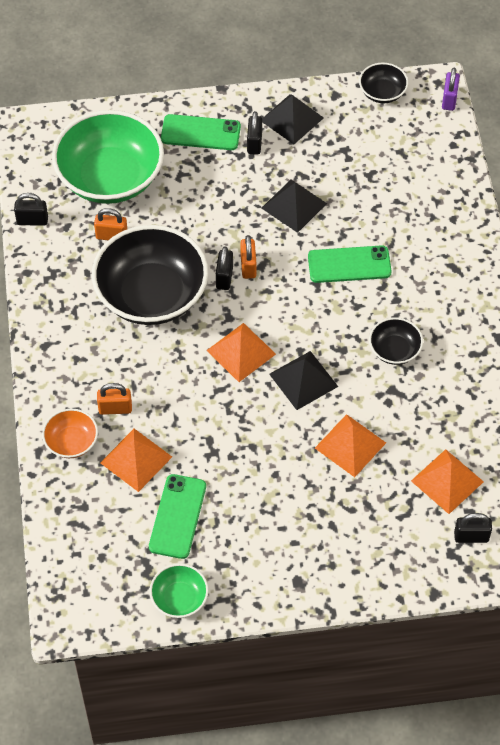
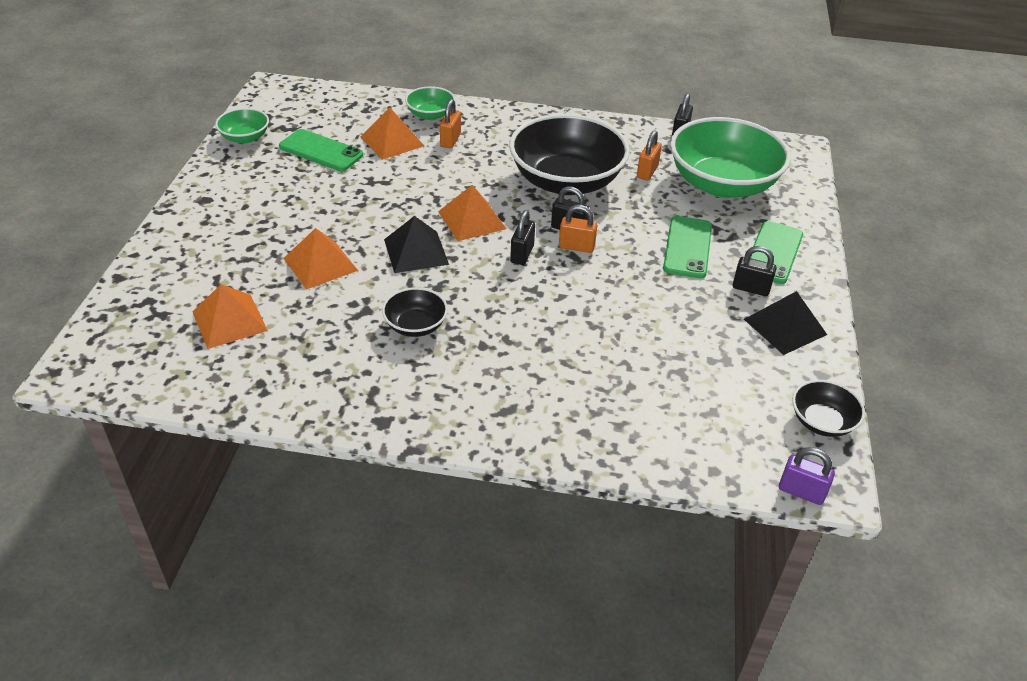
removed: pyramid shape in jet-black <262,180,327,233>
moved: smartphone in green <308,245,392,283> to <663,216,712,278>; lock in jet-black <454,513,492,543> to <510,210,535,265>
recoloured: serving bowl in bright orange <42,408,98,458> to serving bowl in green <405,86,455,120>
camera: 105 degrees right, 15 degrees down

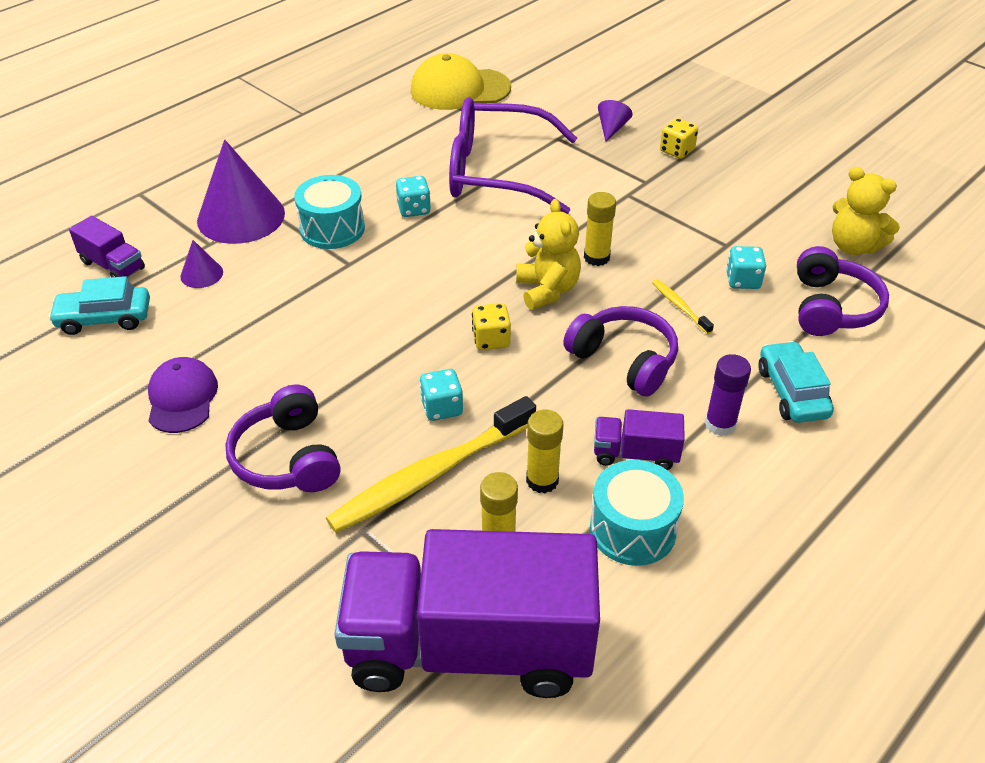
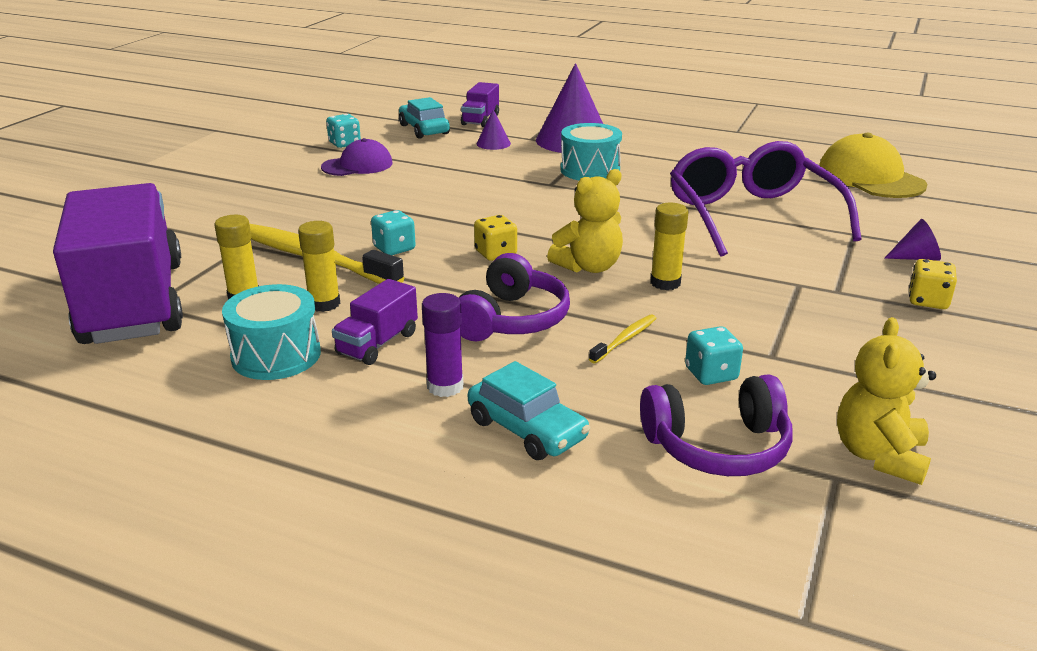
removed: over-ear headphones in violet <225,385,341,492>
moved: dice in teal <396,176,431,217> to <326,114,361,148>
turned: toy car in teal <758,341,834,423> = <468,361,590,460> 75 degrees clockwise; toy truck in violet <594,409,685,470> = <332,279,418,365> 135 degrees counterclockwise
camera: 70 degrees right, 15 degrees down

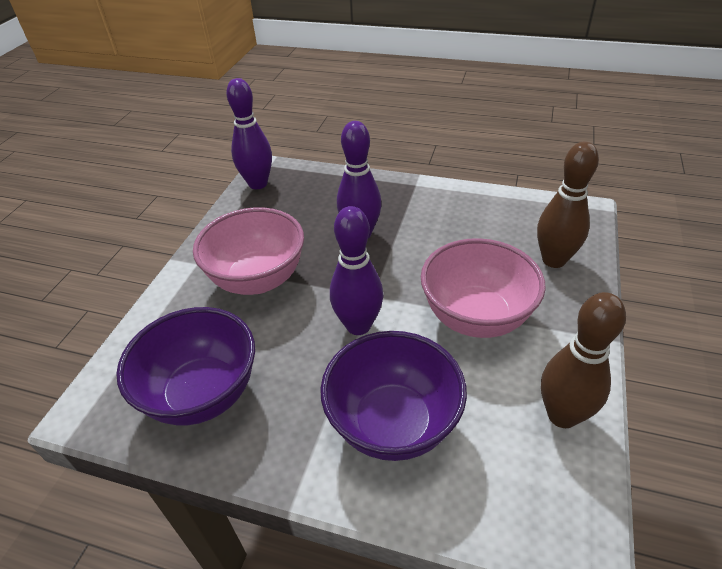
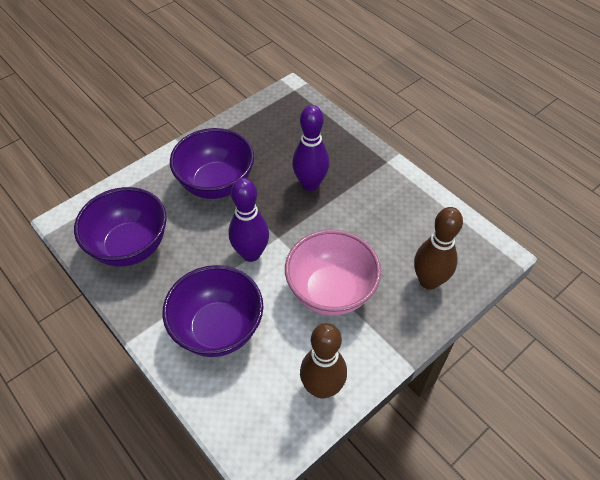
removed: skittle in violet <226,78,272,189>
recoloured: serving bowl in rose-pink <193,207,304,295> to serving bowl in violet <170,128,254,199>
camera: 30 degrees right, 10 degrees up

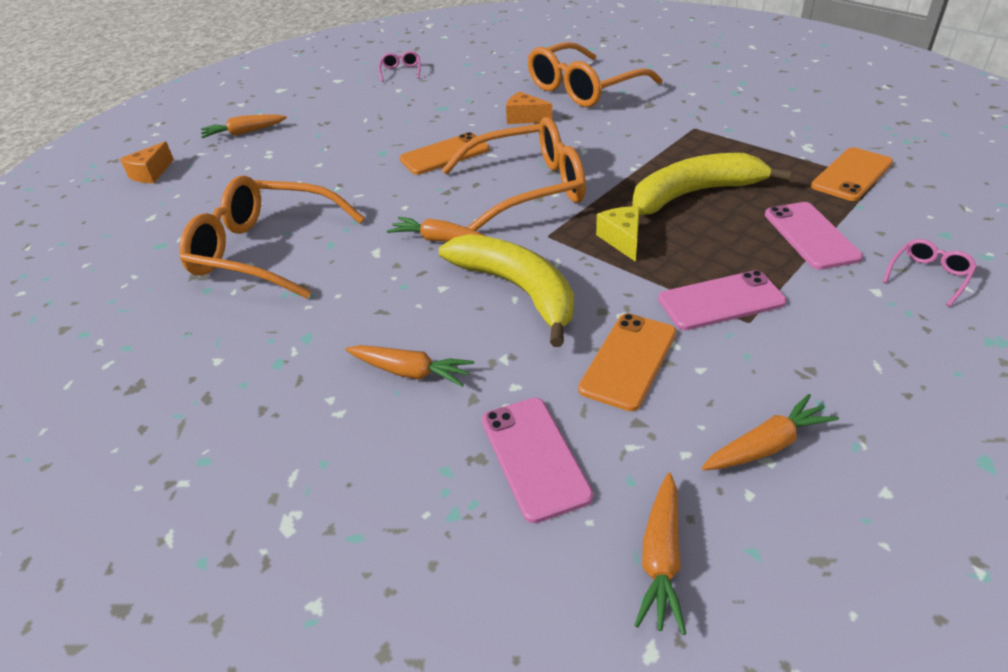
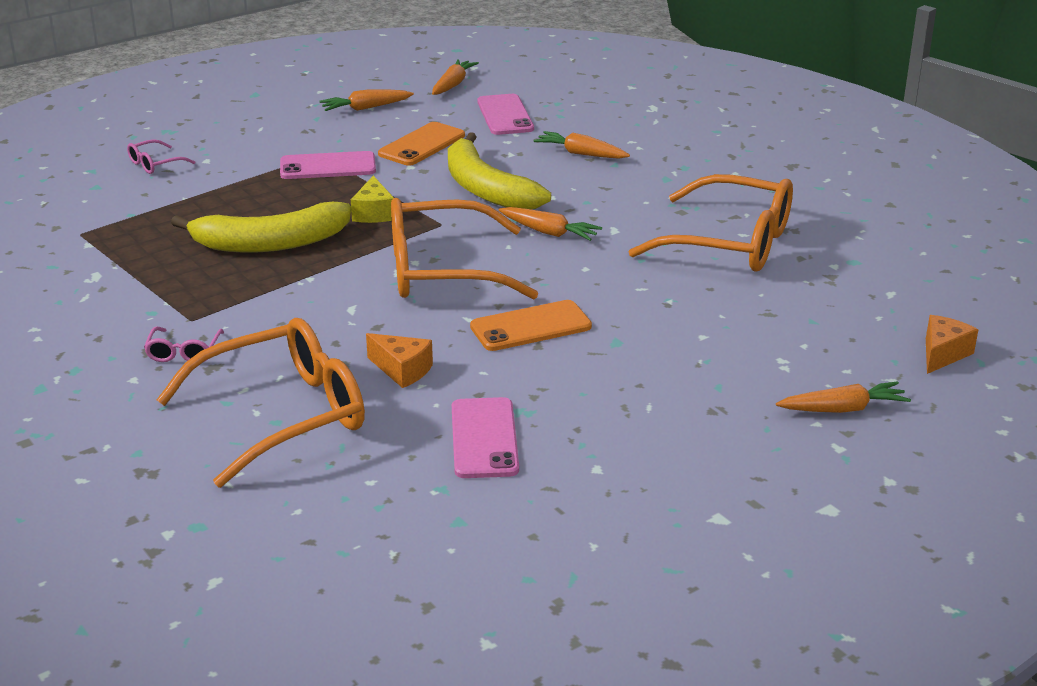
removed: smartphone in bright orange <811,147,893,201>
moved: eyeglasses in rose-pink <379,51,421,82> to <144,327,224,362>; smartphone in rose-pink <765,202,863,270> to <452,397,519,478>
camera: 175 degrees left, 10 degrees down

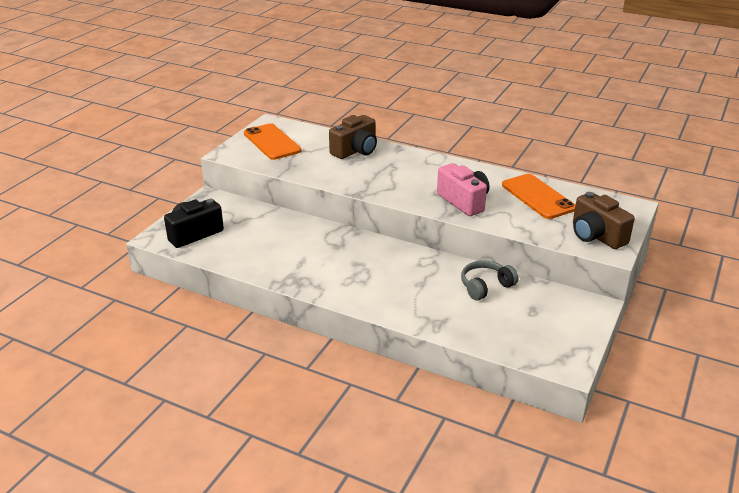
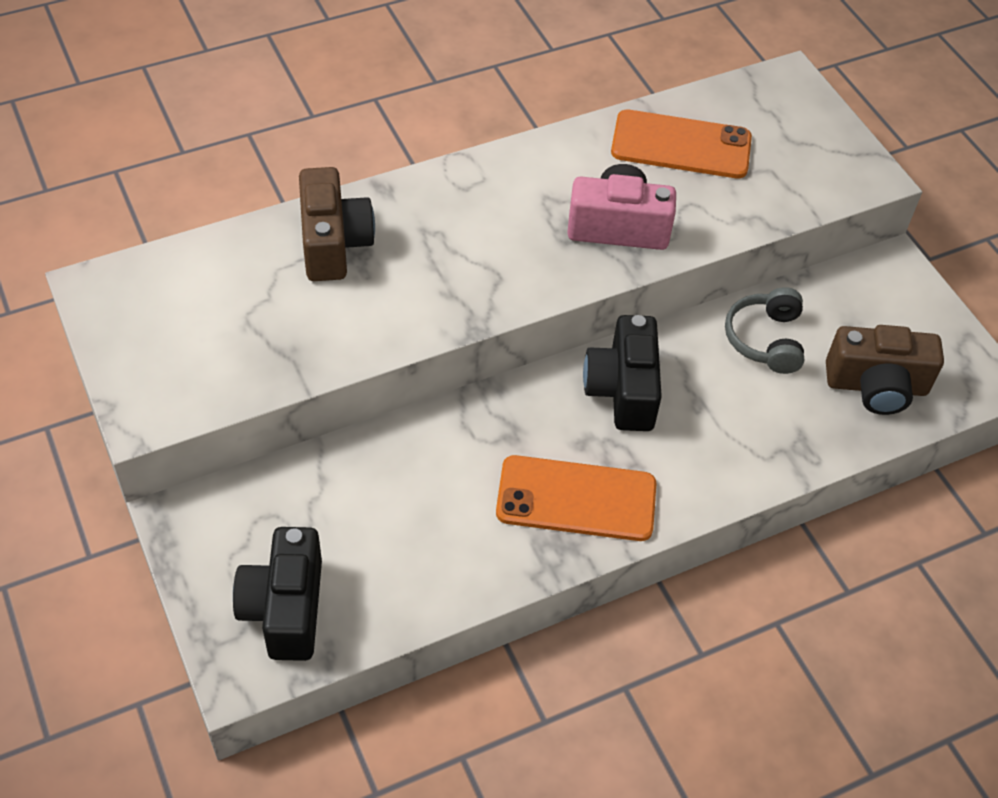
added: photo camera in jet-black <583,315,662,431>
moved: smartphone in bright orange <244,123,301,160> to <496,455,657,541>; photo camera in brown <573,192,635,249> to <826,325,944,415>
camera: 55 degrees left, 20 degrees up

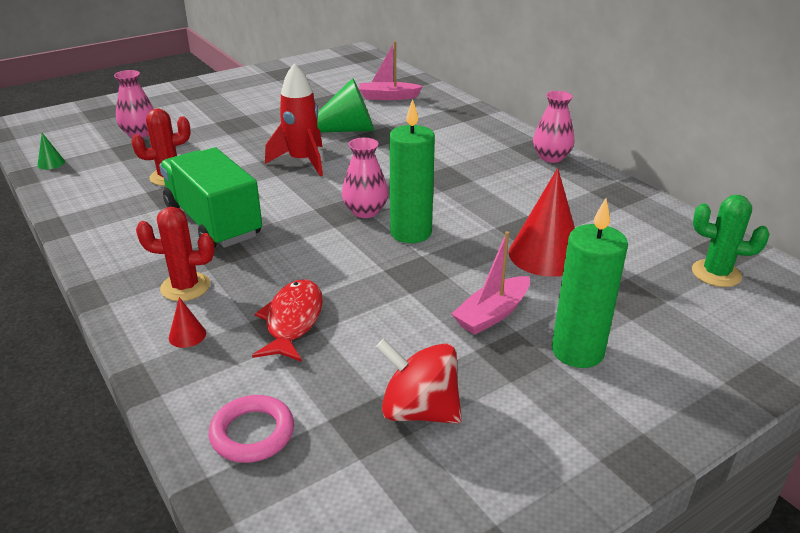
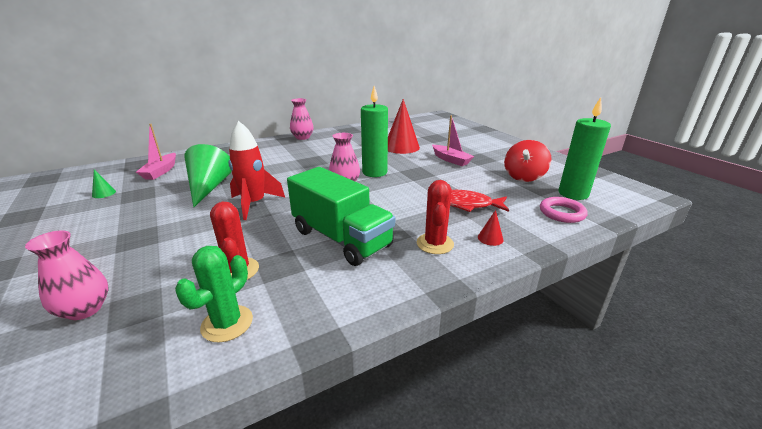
moved: cone shape in green <37,133,65,170> to <92,169,116,198>; prickly plant in green <692,195,769,287> to <175,246,253,342>; pillar candle in green <552,198,628,368> to <558,97,611,200>
turned: toy truck in green <159,147,262,248> = <287,167,395,266> 105 degrees counterclockwise
camera: 85 degrees left, 5 degrees down

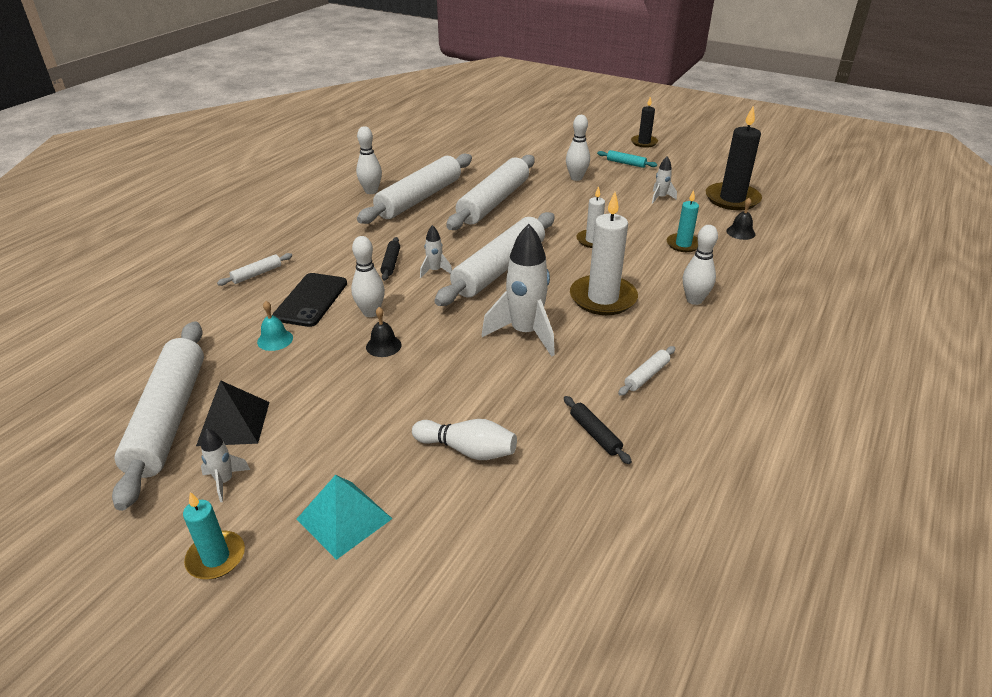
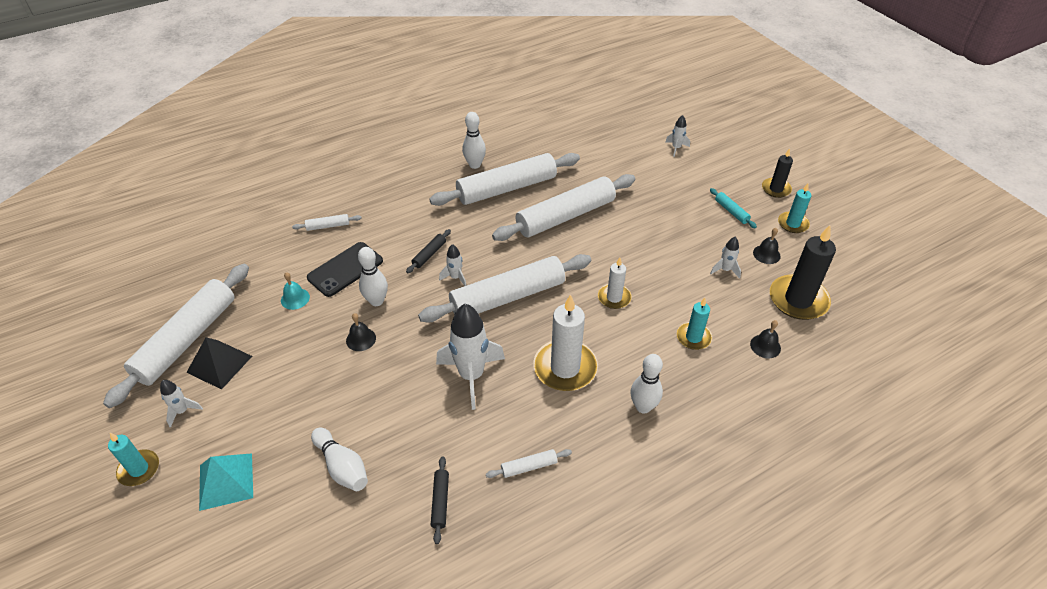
removed: skittle in pure white <566,115,590,181>
added: toy rocket in pure white <666,115,690,157>; pillar candle in teal <778,184,811,233>; school bell in jet-black <753,228,780,264>
camera: 30 degrees right, 10 degrees up

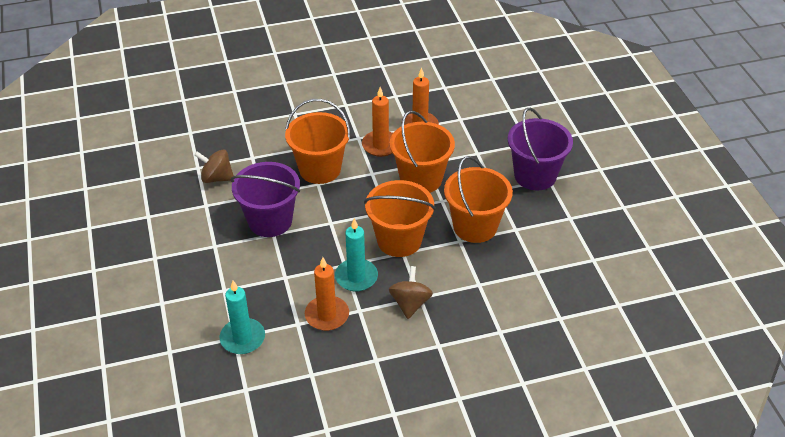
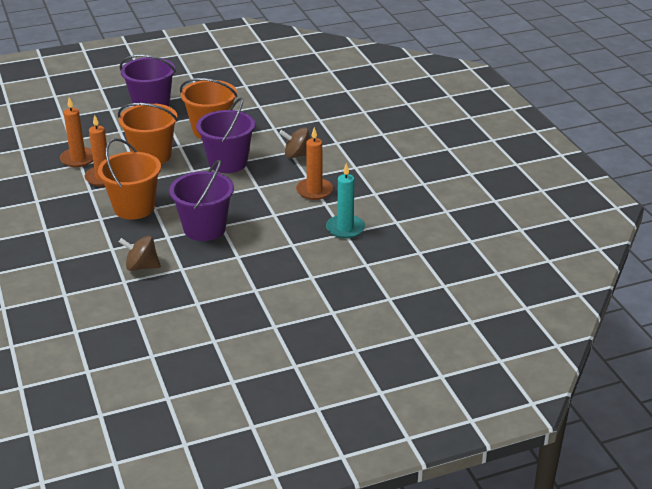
removed: pillar candle in teal <335,218,378,291>
recoloured: sand bucket in bright orange <364,180,436,257> to sand bucket in violet <196,97,255,173>
turned: spinning top in brown <194,149,234,183> = <119,236,161,271> 90 degrees clockwise
camera: 95 degrees left, 10 degrees down

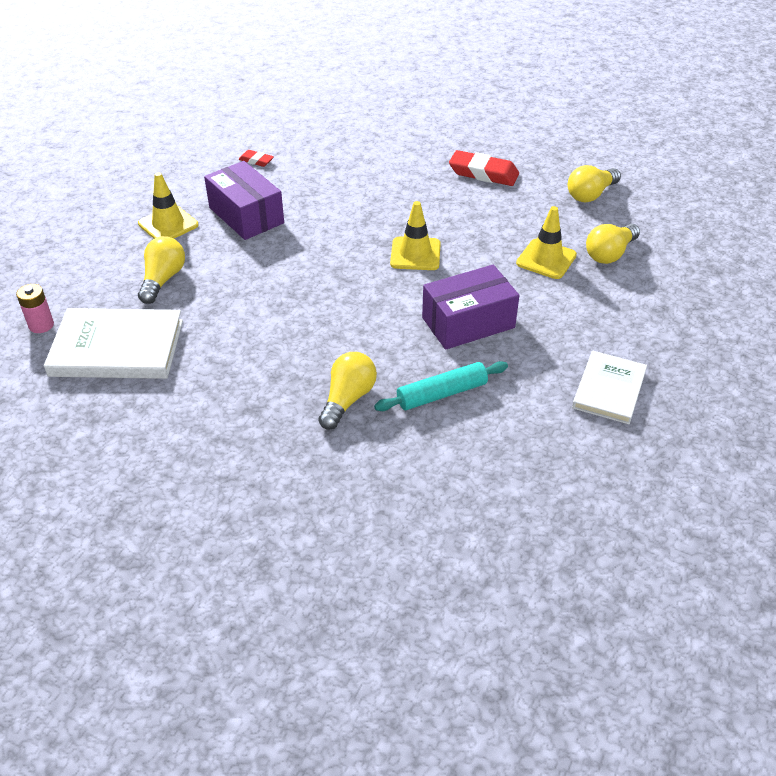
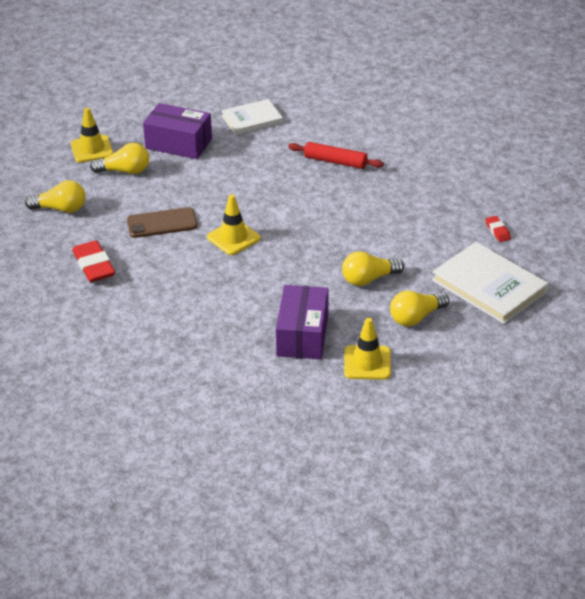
removed: AA battery in rose-pink <16,284,54,333>
added: smartphone in brown <127,207,198,238>
moved: gum eraser in red <238,150,274,167> to <486,216,511,242>; traffic cone in yellow <516,206,577,279> to <71,107,113,163>; box in violet <422,265,519,350> to <143,103,212,159>; lightbulb in yellow <318,352,377,430> to <342,251,404,286>
recoloured: pastry roller in teal <374,361,508,411> to pastry roller in red <288,142,384,169>
camera: 135 degrees left, 5 degrees down

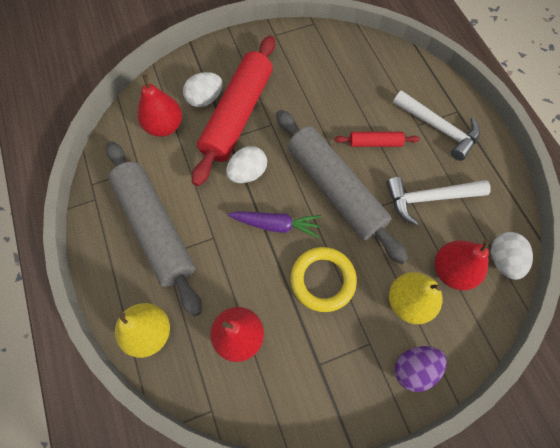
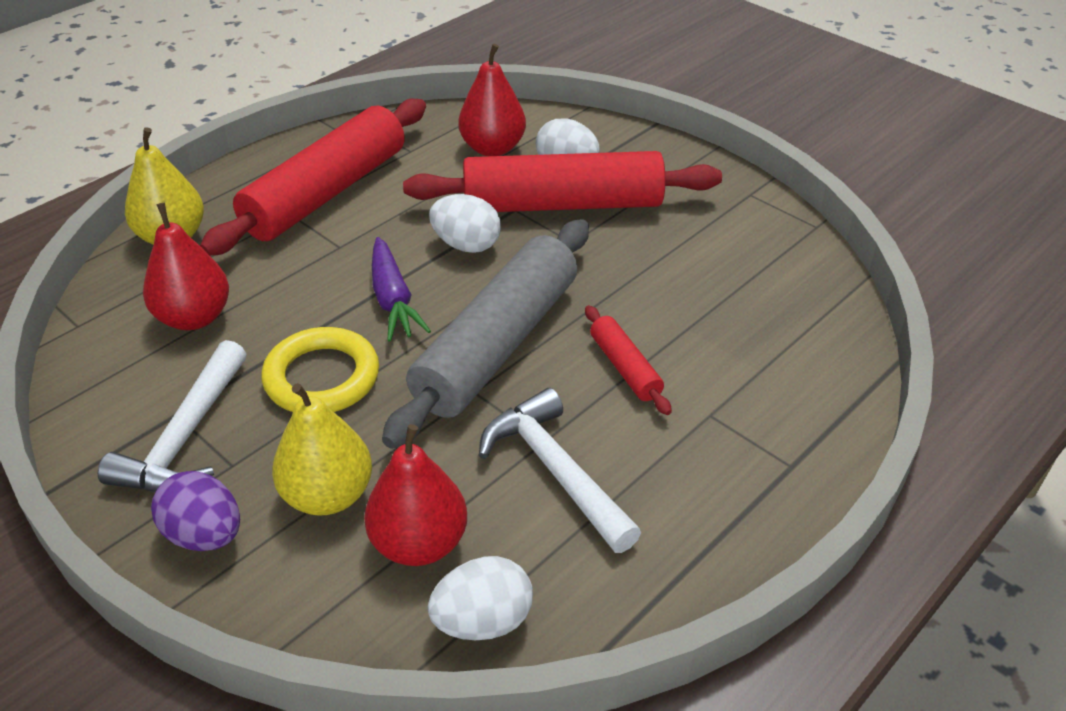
moved: carpenter's hammer in pure white <393,90,480,161> to <98,340,246,492>
recoloured: pastry roller in grey <106,141,202,317> to pastry roller in red <200,99,426,256>
camera: 65 degrees right, 25 degrees down

